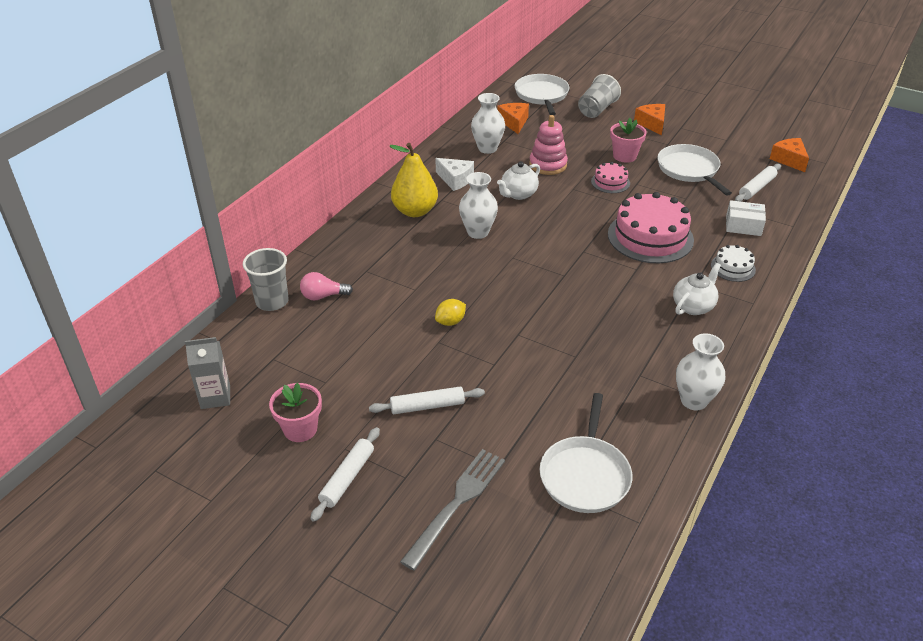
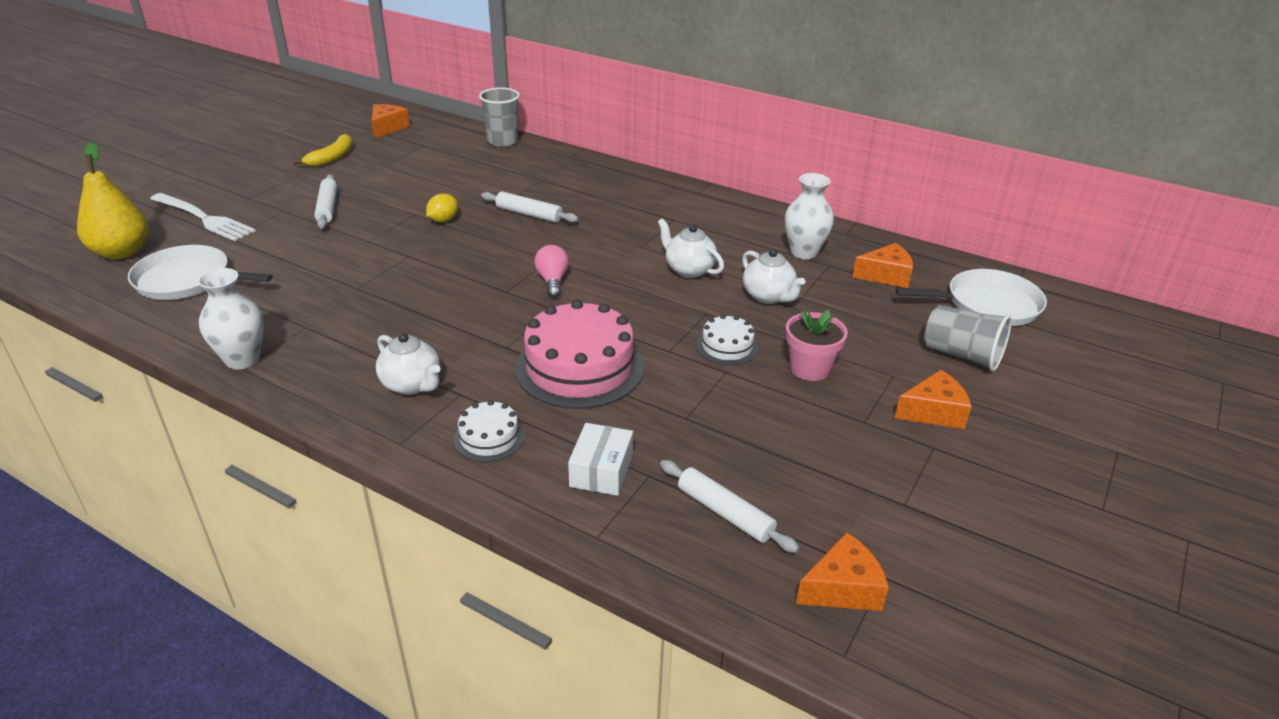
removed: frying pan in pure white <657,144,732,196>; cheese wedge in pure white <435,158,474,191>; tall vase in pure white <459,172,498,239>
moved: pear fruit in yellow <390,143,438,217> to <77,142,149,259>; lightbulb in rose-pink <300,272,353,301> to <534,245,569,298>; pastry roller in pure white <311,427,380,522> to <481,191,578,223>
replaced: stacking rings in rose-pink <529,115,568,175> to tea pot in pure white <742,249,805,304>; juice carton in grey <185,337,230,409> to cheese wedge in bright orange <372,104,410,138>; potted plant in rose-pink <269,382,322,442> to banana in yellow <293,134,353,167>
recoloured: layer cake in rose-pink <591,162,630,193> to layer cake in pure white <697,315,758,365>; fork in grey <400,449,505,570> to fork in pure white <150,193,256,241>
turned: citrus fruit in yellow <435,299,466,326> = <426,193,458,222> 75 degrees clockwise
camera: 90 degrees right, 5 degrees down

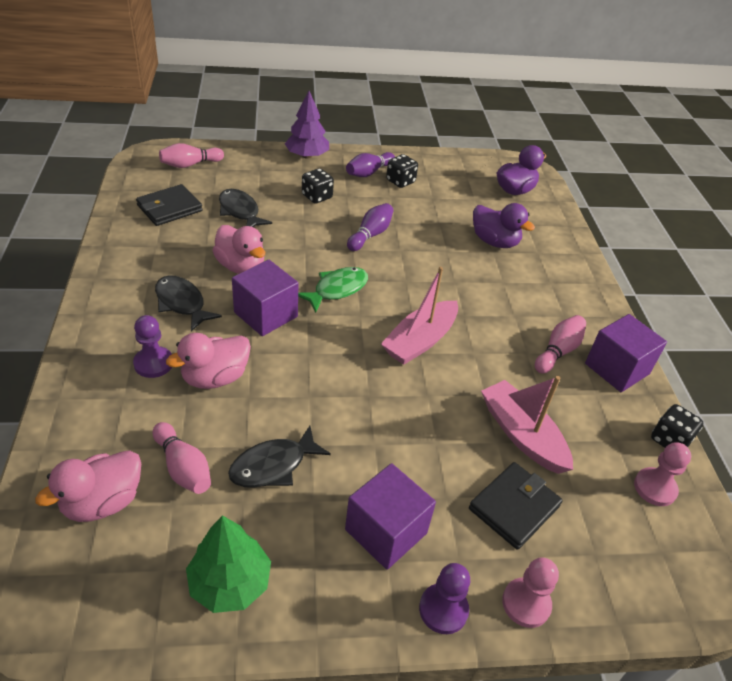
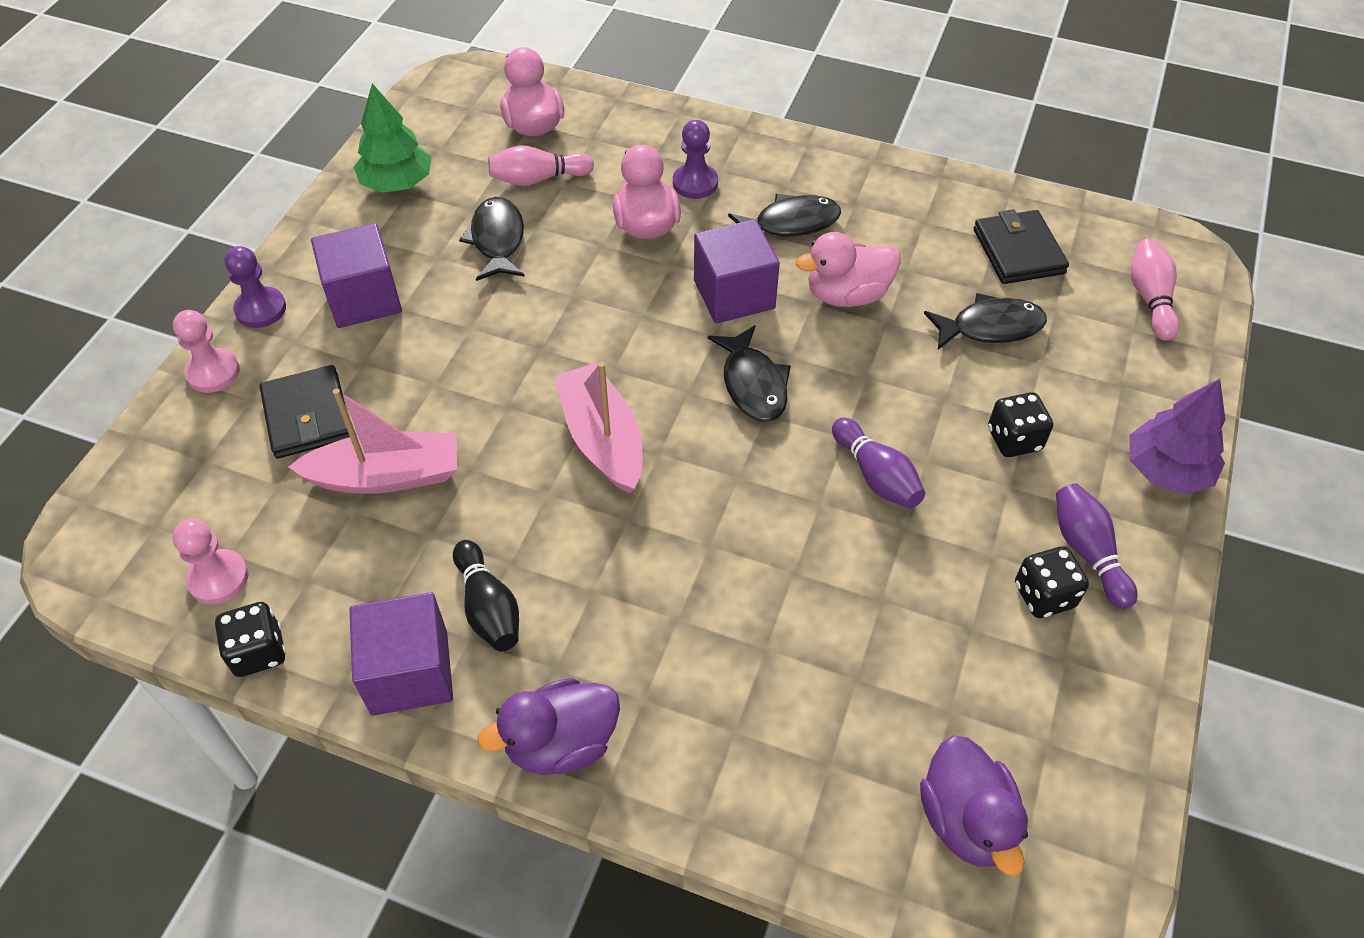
moved: duck in violet <473,203,535,248> to <478,678,620,775>
recoloured: toy fish in green <298,267,368,313> to toy fish in jet-black <708,325,791,422>; skittle in rose-pink <535,315,586,374> to skittle in jet-black <453,540,519,651>
camera: 120 degrees right, 10 degrees up

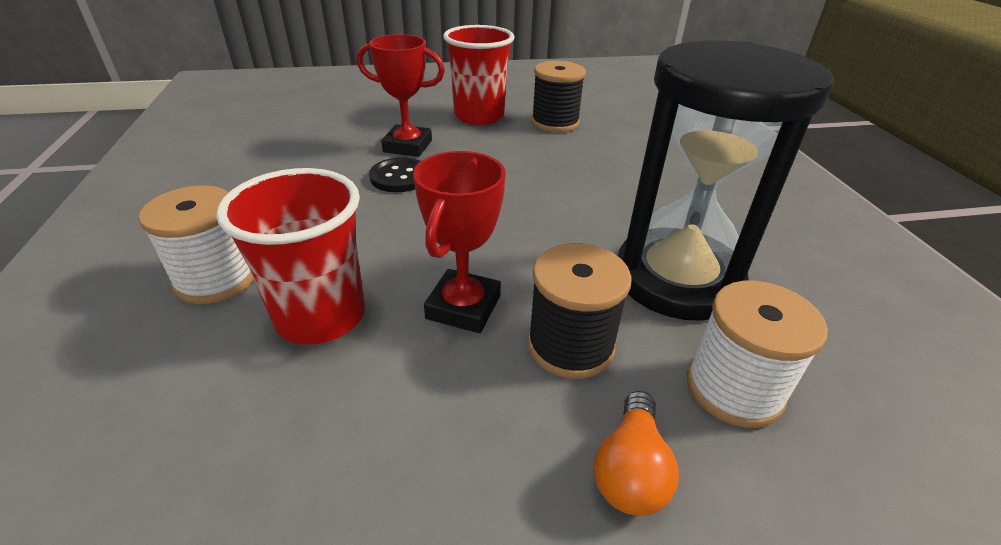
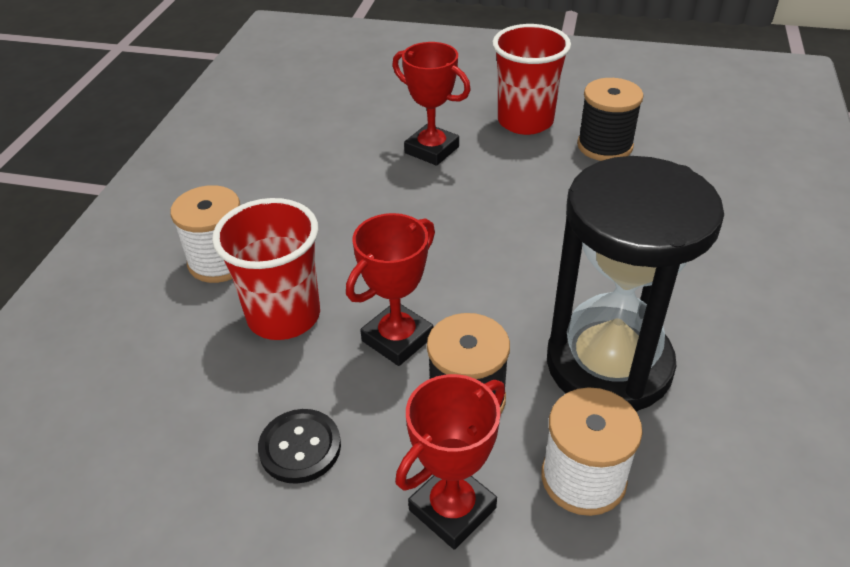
moved: button in jet-black <369,157,421,192> to <258,409,341,484>
replaced: lightbulb in bright orange <594,391,679,516> to award cup in red <395,374,505,550>
camera: 25 degrees right, 5 degrees up

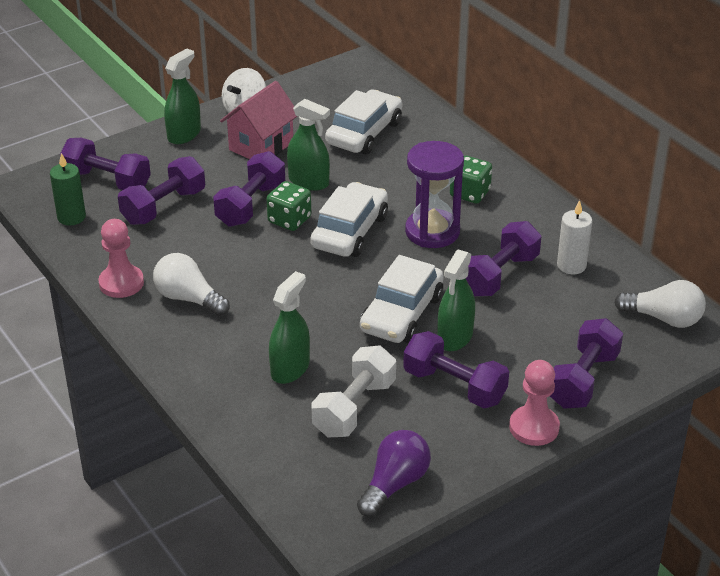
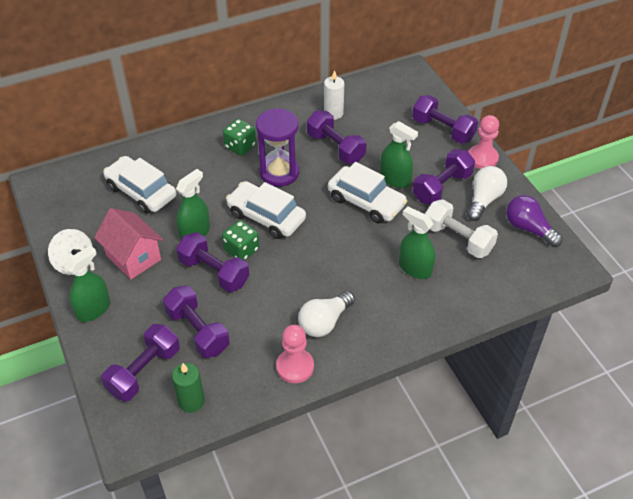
moved: lightbulb in pure white <614,280,706,328> to <467,166,507,221>
turned: spray bottle in green <164,48,201,144> = <65,245,110,322> 90 degrees clockwise
camera: 80 degrees left, 10 degrees up

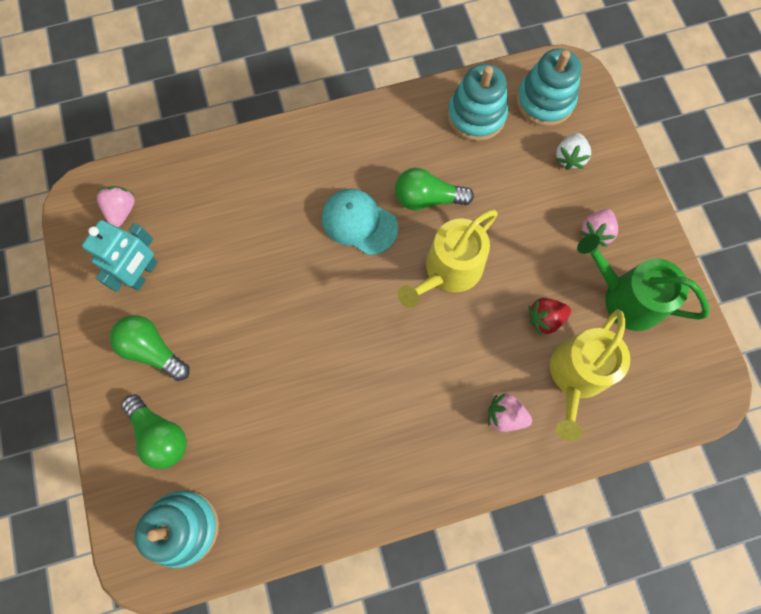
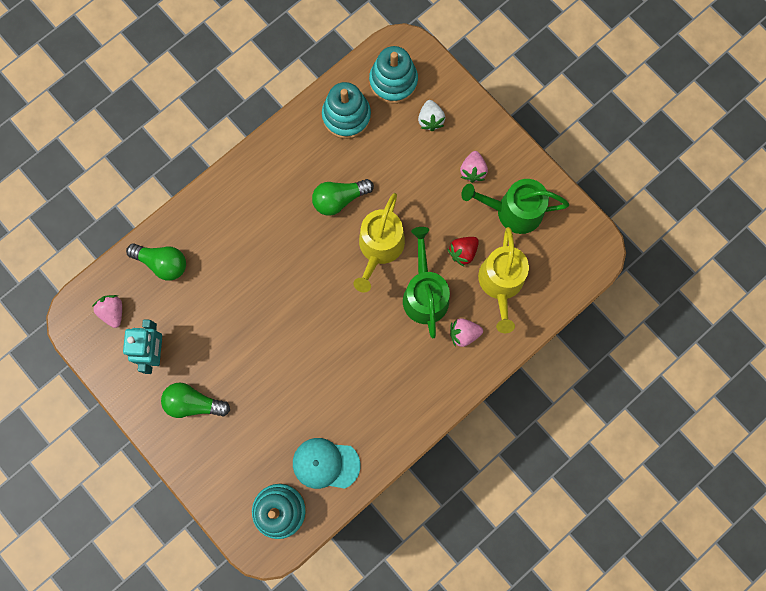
added: watering can in green <403,227,450,338>
moved: peaked cap in teal <322,189,398,255> to <293,438,360,489>; lightbulb in green <121,394,187,469> to <126,243,186,281>
camera: 25 degrees left, 5 degrees up

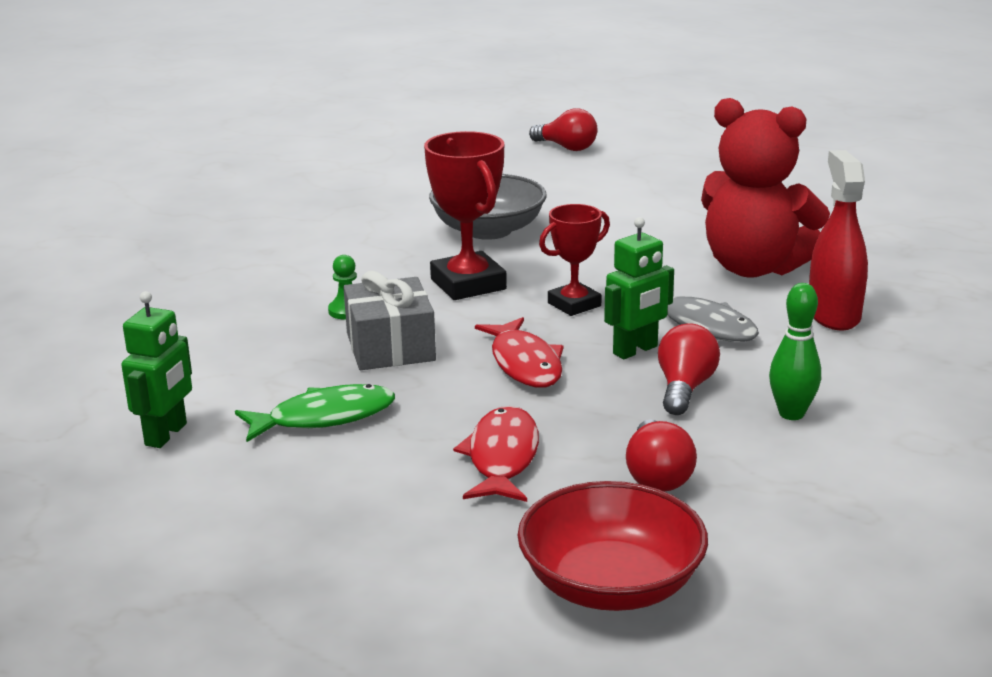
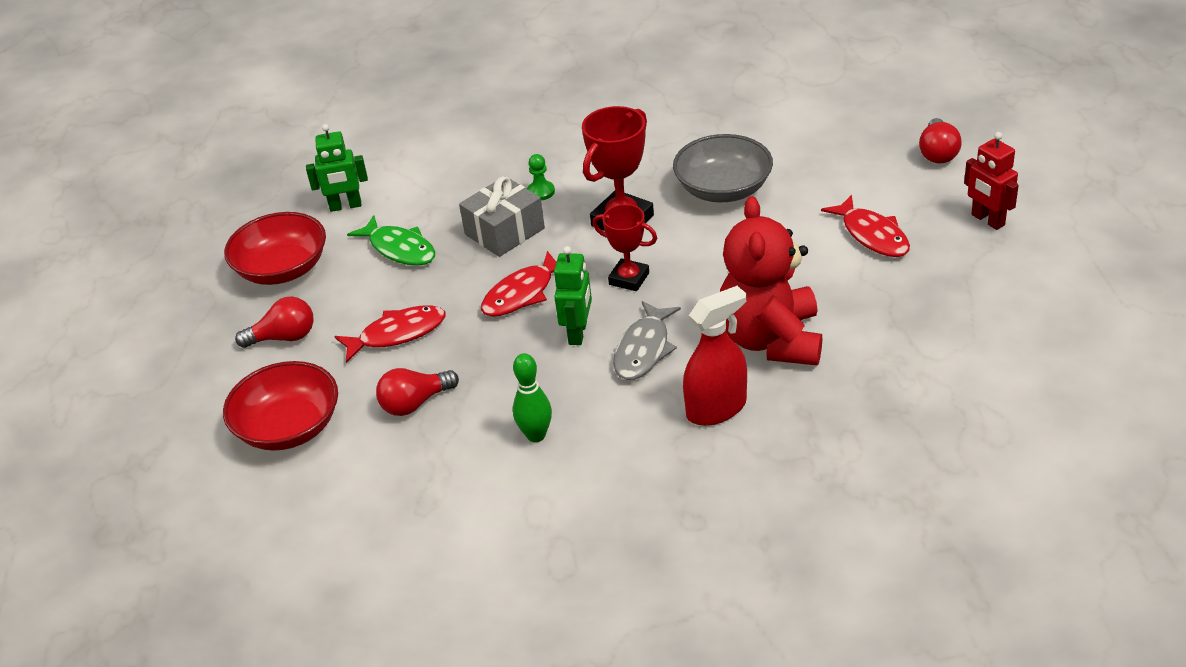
added: robot in red <964,132,1019,230>; toy fish in red <821,195,910,257>; serving bowl in red <224,212,326,285>
moved: lightbulb in red <658,323,720,415> to <235,297,314,348>
turned: robot in green <604,217,674,359> = <554,246,592,345> 105 degrees counterclockwise
camera: 65 degrees right, 15 degrees up

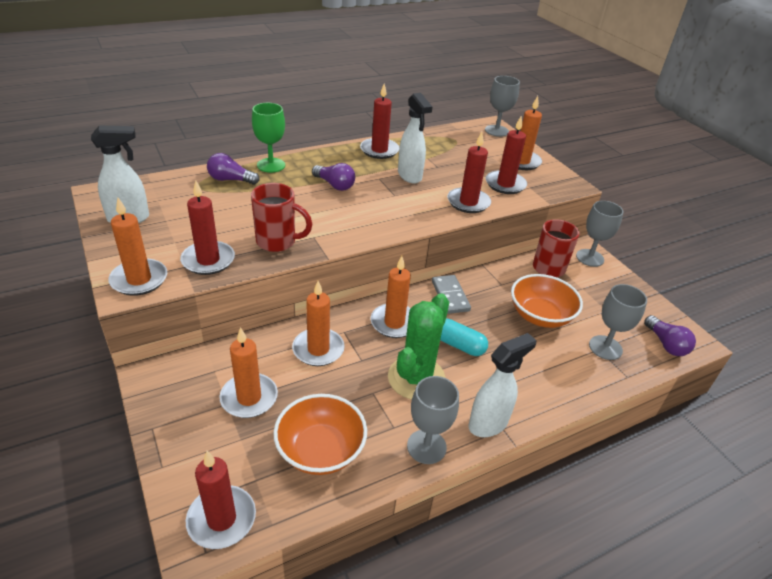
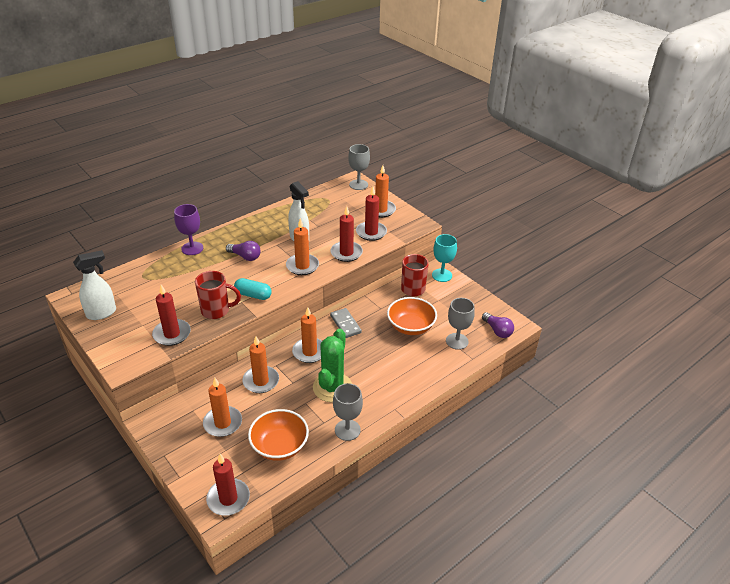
removed: pillar candle in red <360,84,399,159>; lightbulb in violet <207,153,259,185>; spray bottle in pure white <468,333,537,437>
moved: pillar candle in bright orange <108,198,167,296> to <286,218,319,275>; pill in teal <440,319,488,356> to <234,278,272,300>
recoloured: goblet in green <252,103,285,173> to goblet in violet <174,204,203,255>; goblet in grey <576,201,623,267> to goblet in teal <432,234,457,282>
camera: 10 degrees left, 0 degrees up

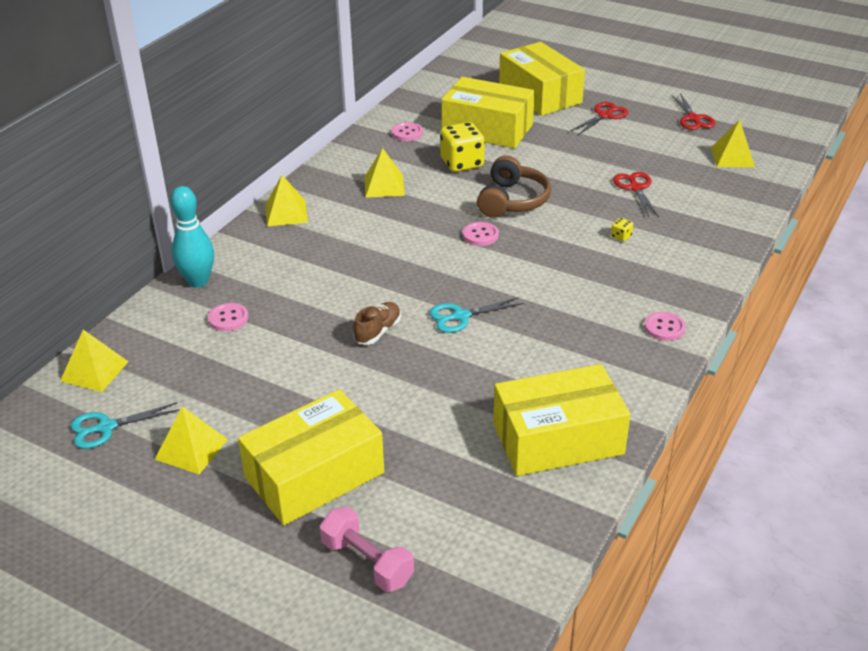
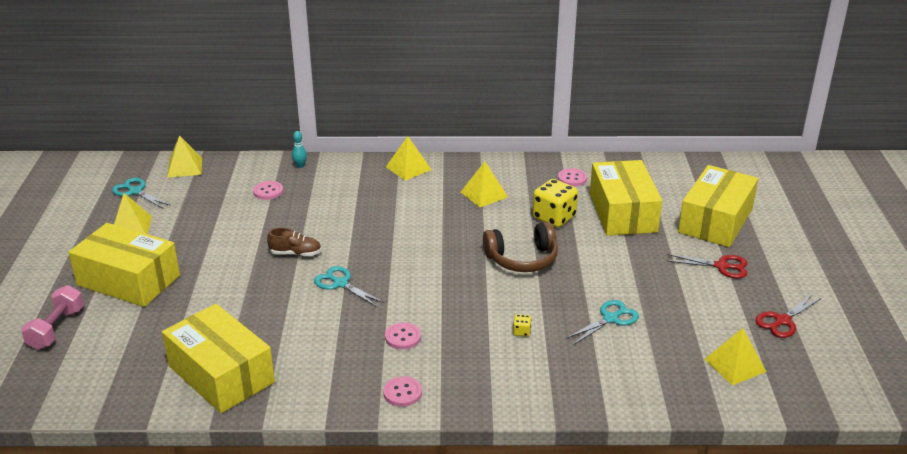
moved: button in rose-pink <463,222,499,246> to <385,323,421,349>
recoloured: pair of scissors in red <613,172,659,217> to pair of scissors in teal <565,300,639,345>
resized: skittle in teal <170,186,214,288> = <292,131,307,168> x0.48
camera: 60 degrees right, 5 degrees down

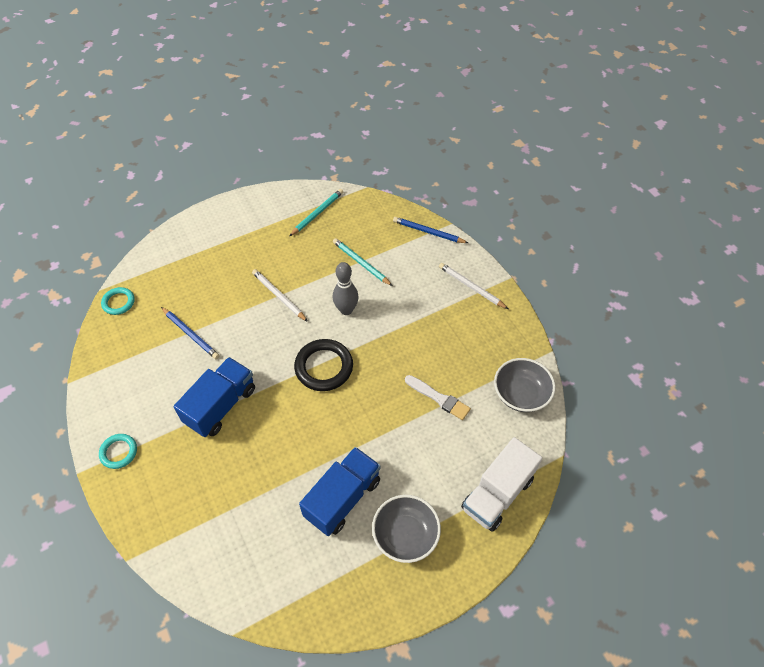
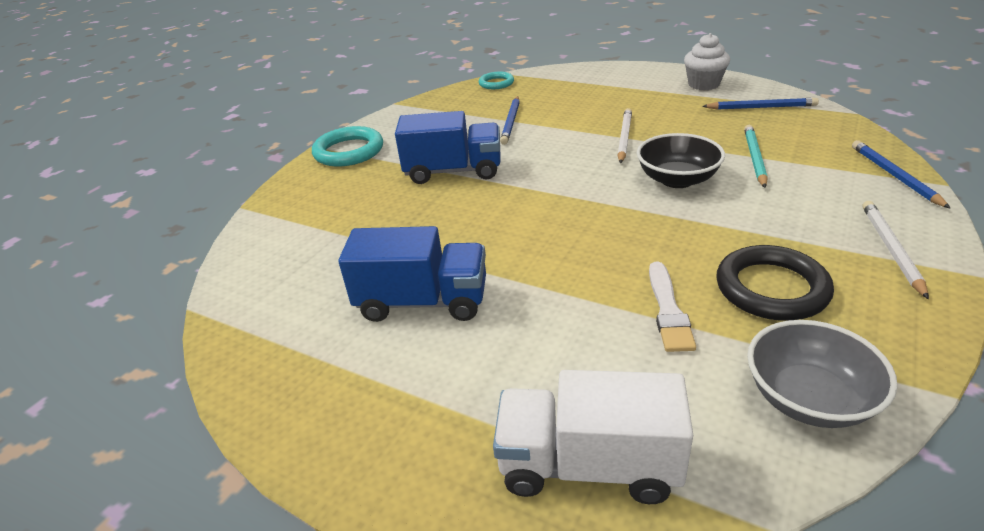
removed: serving bowl in grey <372,495,441,563>
added: cupcake in pure white <684,33,730,90>
moved: torus in jet-black <294,339,353,391> to <716,245,834,321>
replaced: skittle in grey <333,262,359,315> to serving bowl in jet-black <637,133,725,188>
recoloured: wooden pencil in teal <290,189,343,236> to wooden pencil in blue <702,98,819,110>
resized: torus in teal <99,434,137,469> = <312,126,383,166> x1.69
camera: 60 degrees right, 20 degrees down

